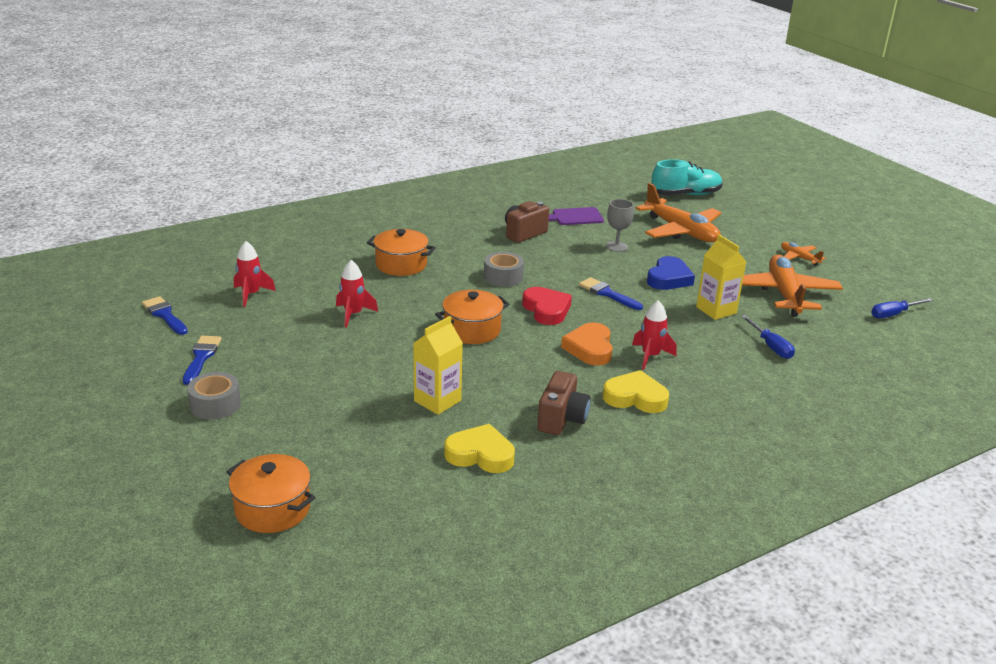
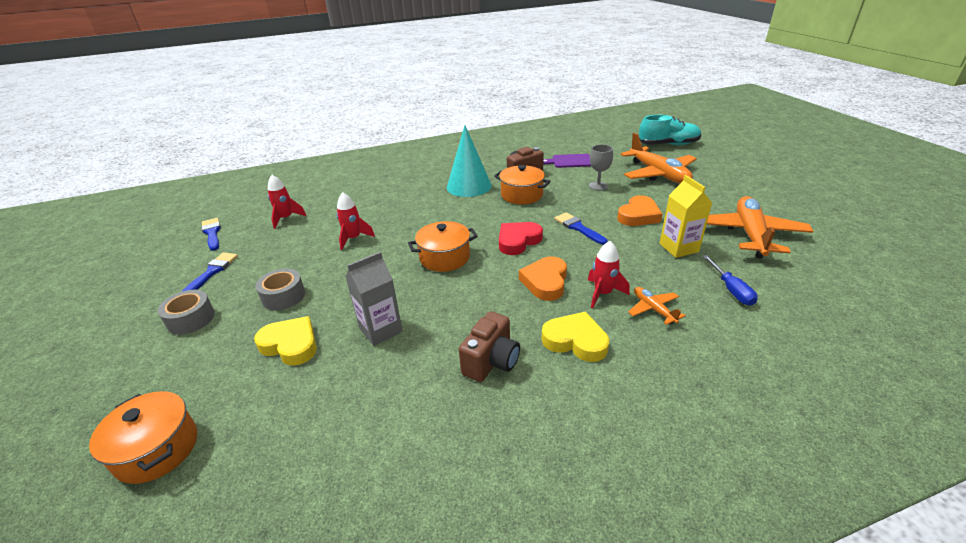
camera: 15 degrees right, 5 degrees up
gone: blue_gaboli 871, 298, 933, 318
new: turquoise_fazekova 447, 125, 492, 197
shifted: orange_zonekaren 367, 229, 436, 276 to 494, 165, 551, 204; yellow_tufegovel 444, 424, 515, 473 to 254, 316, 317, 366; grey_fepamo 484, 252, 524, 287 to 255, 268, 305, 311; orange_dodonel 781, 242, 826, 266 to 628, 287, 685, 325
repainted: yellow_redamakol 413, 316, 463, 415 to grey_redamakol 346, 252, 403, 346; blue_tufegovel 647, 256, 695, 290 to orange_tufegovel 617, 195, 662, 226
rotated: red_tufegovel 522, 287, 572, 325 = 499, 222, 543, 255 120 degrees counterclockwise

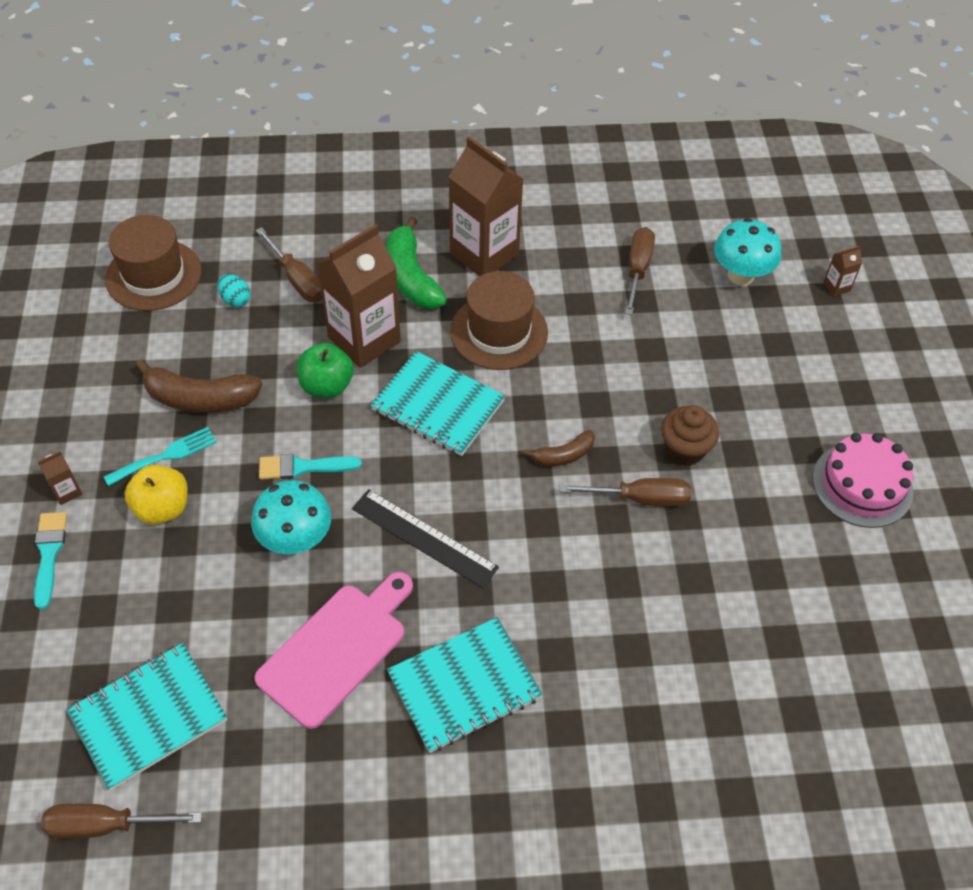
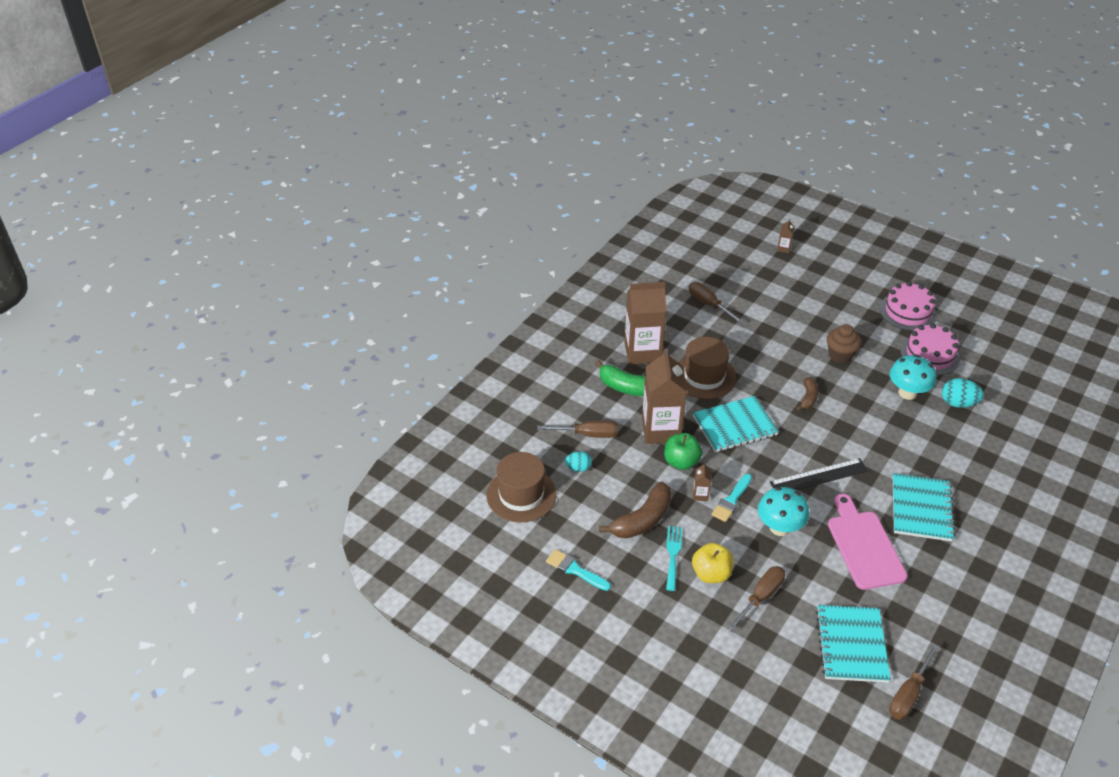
camera: 50 degrees left, 10 degrees down
new: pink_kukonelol 901, 323, 960, 375; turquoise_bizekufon 942, 378, 984, 408
shifted: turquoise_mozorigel 34, 512, 67, 609 to 546, 549, 611, 591; brown_redamakol 38, 451, 82, 505 to 693, 463, 711, 501; brown_gaboli 560, 478, 691, 507 to 727, 566, 785, 631; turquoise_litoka 714, 218, 781, 286 to 890, 355, 936, 400

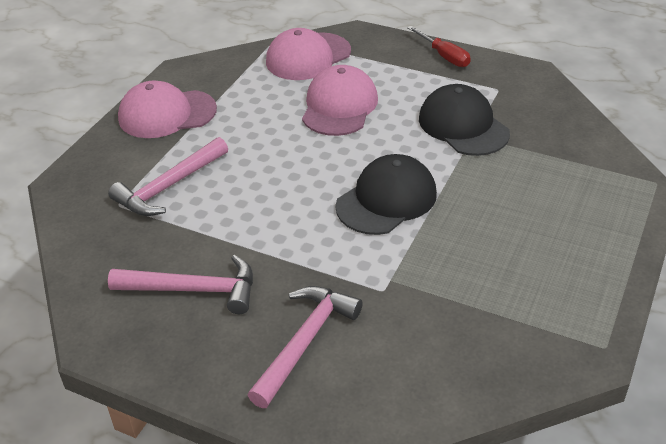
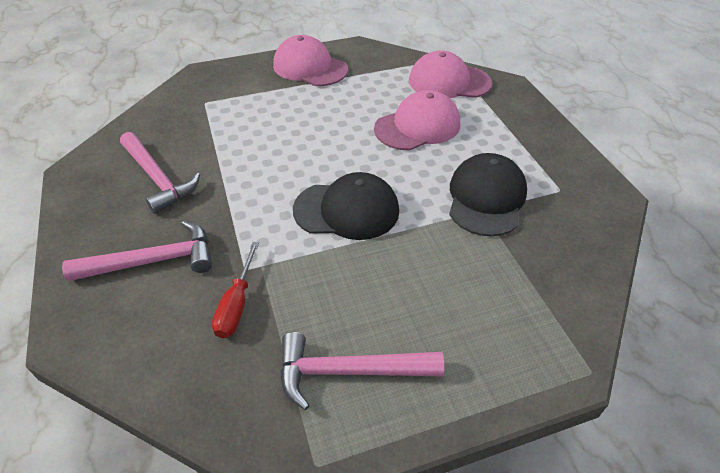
camera: 45 degrees right, 5 degrees up
shifted: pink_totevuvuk 108, 137, 228, 216 to 280, 332, 444, 410; red_gaboli 407, 26, 471, 67 to 212, 242, 259, 338

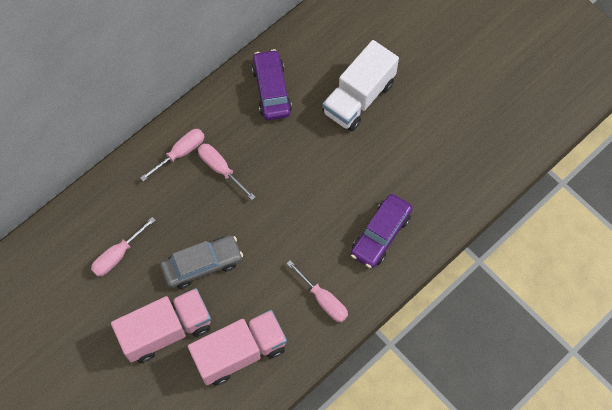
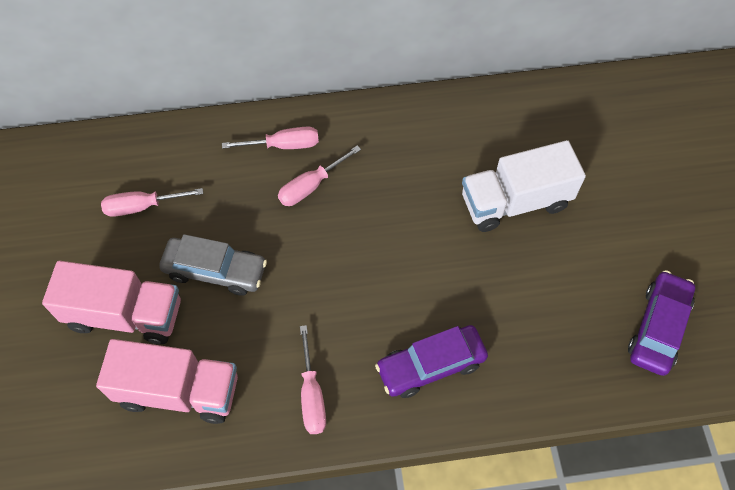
camera: 35 degrees right, 5 degrees down
shifted: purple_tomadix 252, 49, 292, 120 to 628, 270, 695, 376
rotated: pink_gaboli 198, 144, 255, 200 = 278, 146, 361, 206 120 degrees counterclockwise

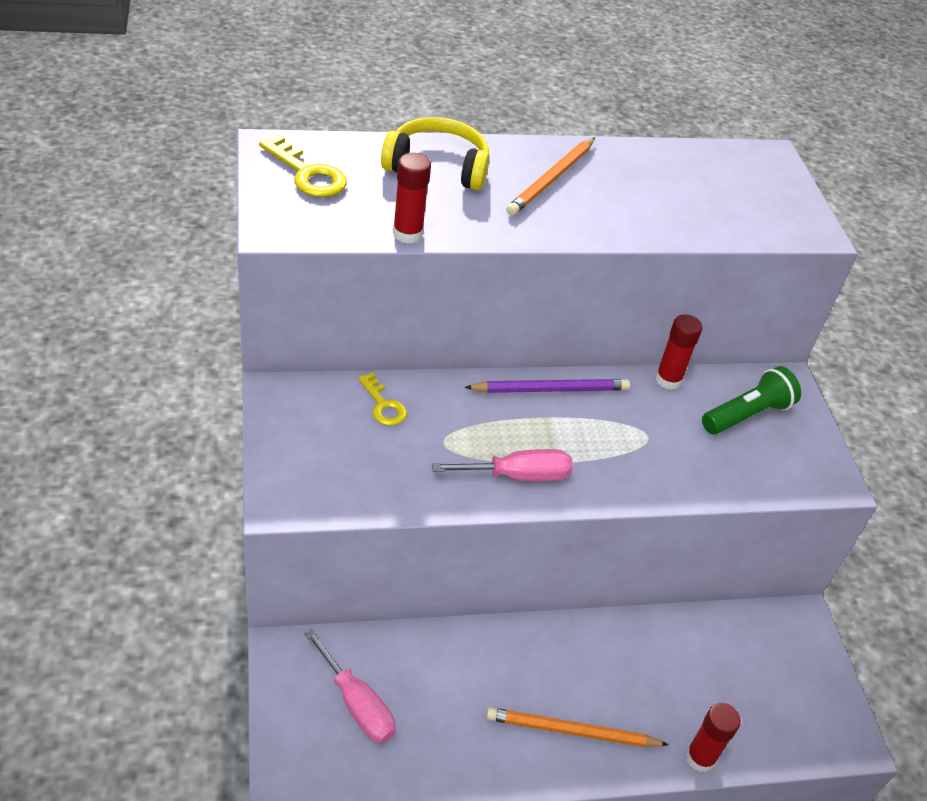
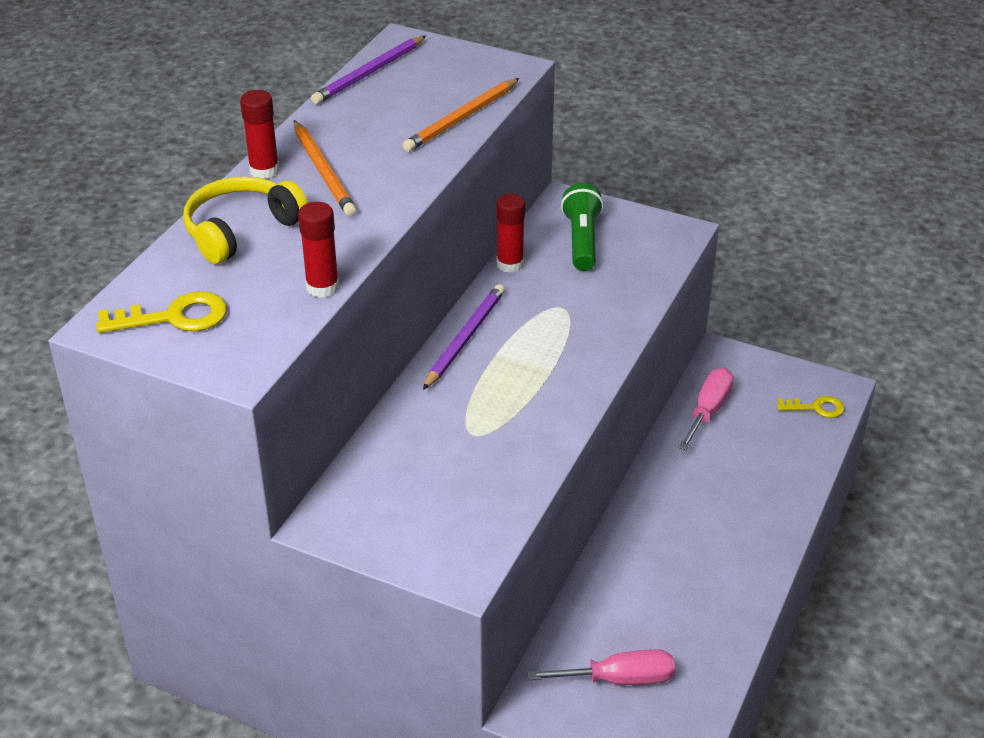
camera: 50 degrees left, 5 degrees down
new: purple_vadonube 311, 36, 426, 104
shifted: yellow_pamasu 358, 373, 407, 426 to 777, 396, 844, 418; pink_gaboli 432, 449, 573, 481 to 678, 368, 734, 450; orange_vadonube 486, 707, 669, 747 to 402, 78, 519, 152; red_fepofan 686, 703, 741, 772 to 240, 90, 280, 179

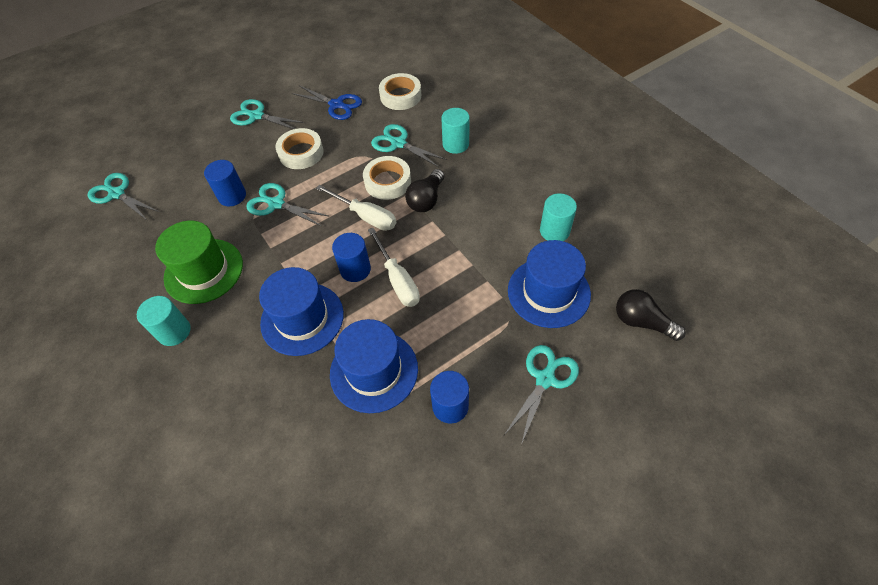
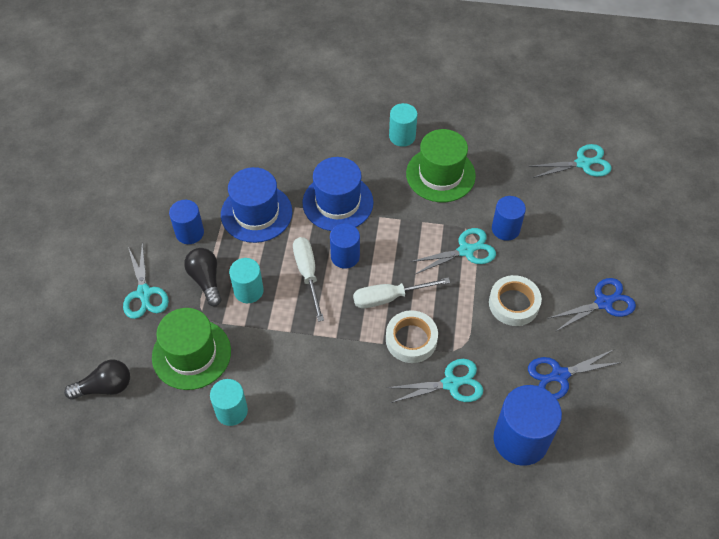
camera: 130 degrees right, 0 degrees up
shifted: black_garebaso 405, 169, 444, 212 to 184, 248, 222, 306; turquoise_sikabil 441, 108, 470, 154 to 229, 258, 264, 303
swapped: white_fepamo 379, 73, 421, 110 to blue_sikabil 493, 385, 562, 466
repainted: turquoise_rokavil 230, 99, 304, 129 to blue_rokavil 549, 278, 636, 332; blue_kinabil 508, 240, 591, 328 to green_kinabil 152, 308, 231, 390
rotated: white_gaboli 368, 228, 420, 307 = 293, 237, 324, 322 60 degrees clockwise

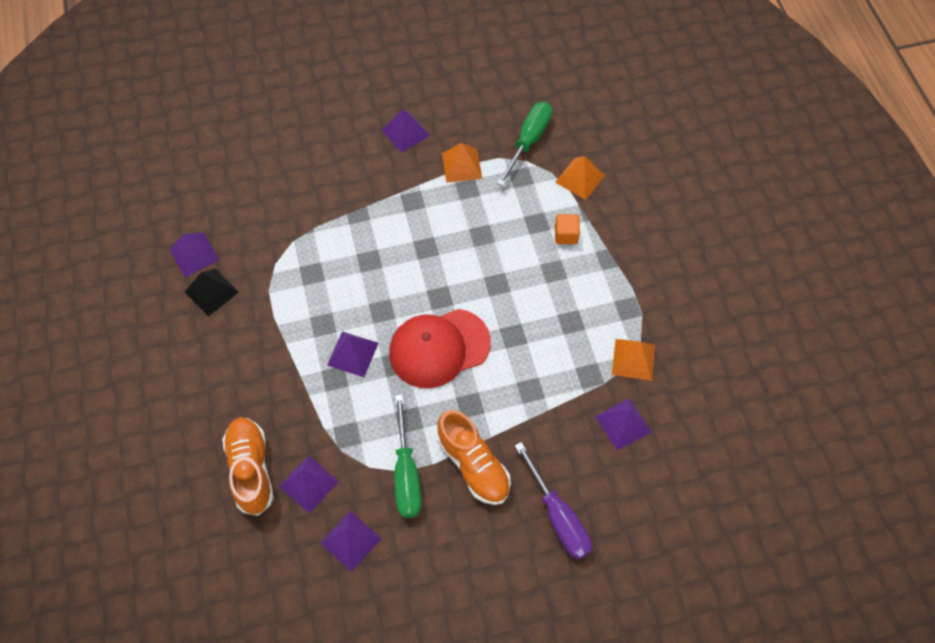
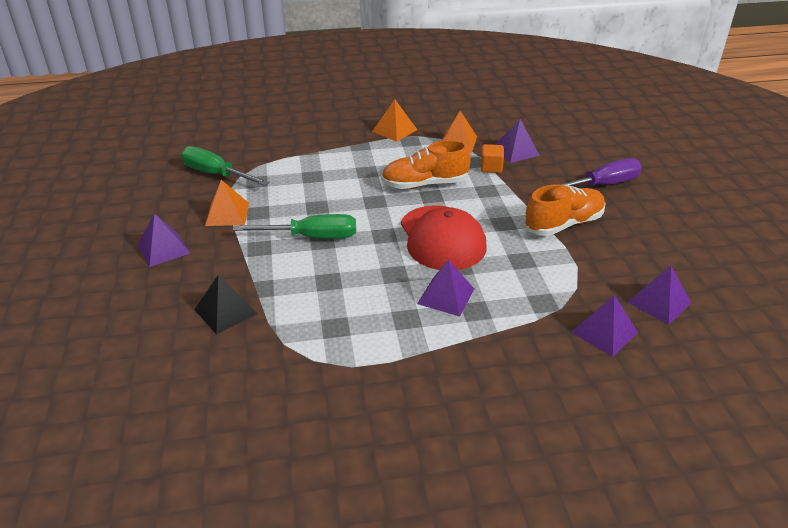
camera: 85 degrees left, 25 degrees down
gone: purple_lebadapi 169, 232, 220, 277
shifted: black_lebadapi 185, 268, 239, 316 to 194, 275, 257, 335; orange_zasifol 222, 417, 274, 516 to 381, 140, 471, 189; green_gaboli 394, 394, 422, 518 to 233, 214, 356, 239; orange_lebadapi 555, 156, 605, 200 to 372, 100, 417, 142; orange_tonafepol 555, 214, 580, 244 to 481, 144, 504, 173

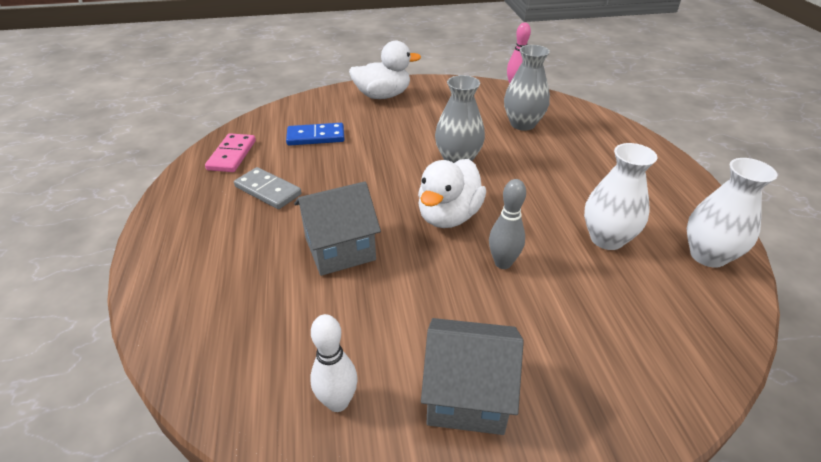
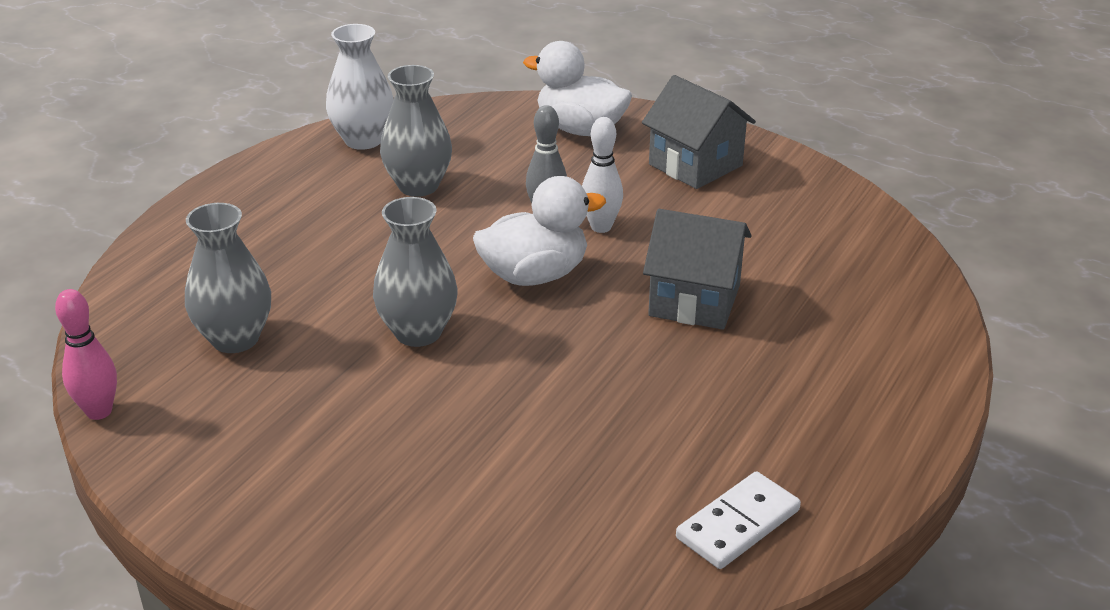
camera: 140 degrees left, 5 degrees down
gone: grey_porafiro 234, 167, 302, 209; blue_porafiro 286, 123, 344, 146
shifted: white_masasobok 310, 314, 358, 412 to 582, 117, 623, 233; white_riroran 349, 41, 421, 99 to 523, 41, 632, 136
repainted: pink_porafiro 205, 133, 256, 172 to white_porafiro 676, 471, 801, 569; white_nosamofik 584, 143, 657, 250 to grey_nosamofik 380, 65, 452, 197

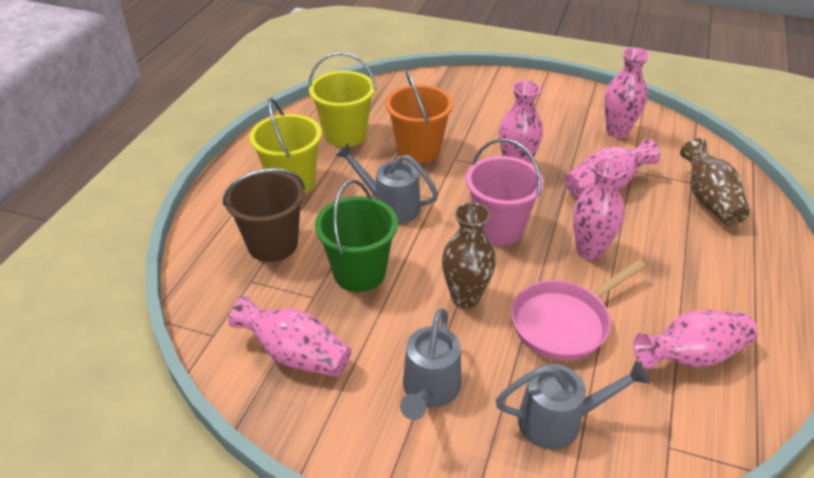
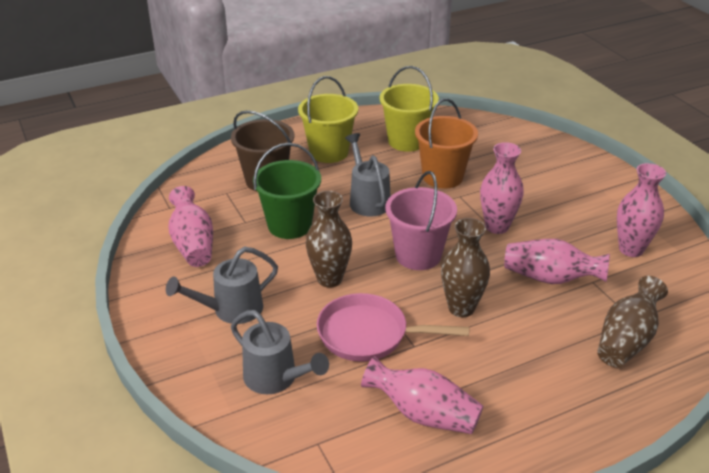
camera: 45 degrees right, 5 degrees down
repainted: pink_nosamofik 573, 158, 627, 260 to brown_nosamofik 441, 218, 490, 317

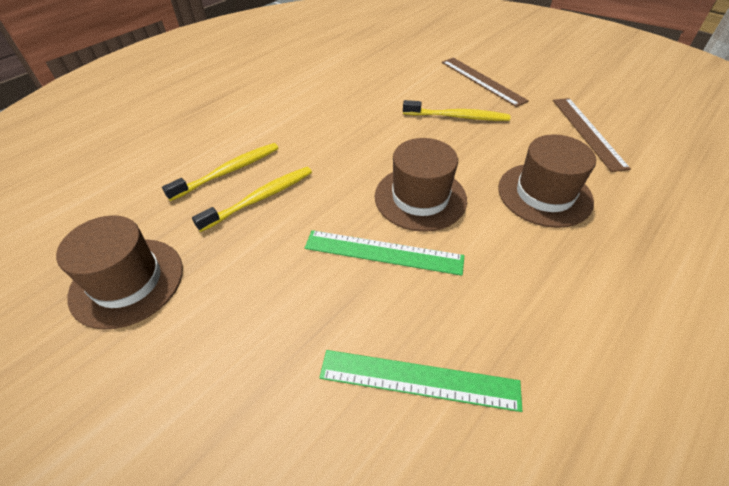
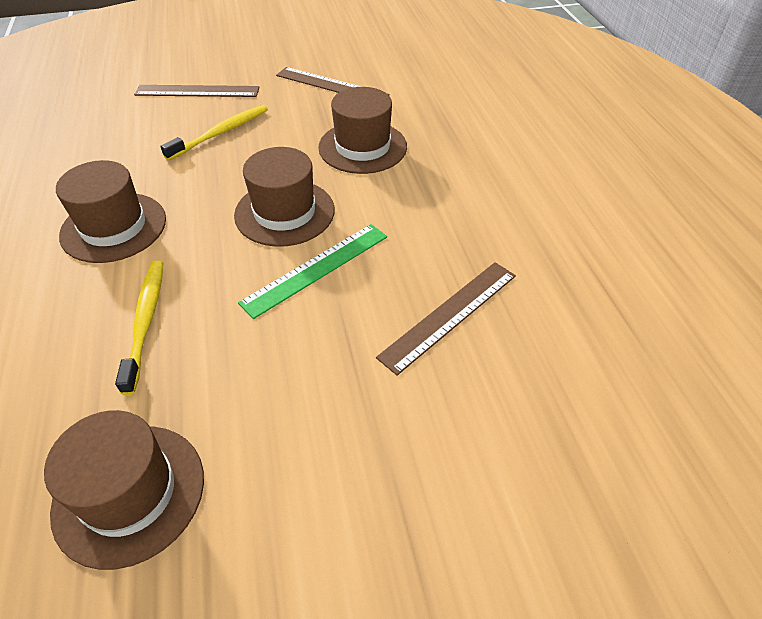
camera: 55 degrees left, 0 degrees up
gone: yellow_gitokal 162, 143, 279, 201
new: brown_kinabil 56, 160, 166, 263
repainted: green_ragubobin 319, 350, 522, 412 to brown_ragubobin 376, 262, 516, 375

